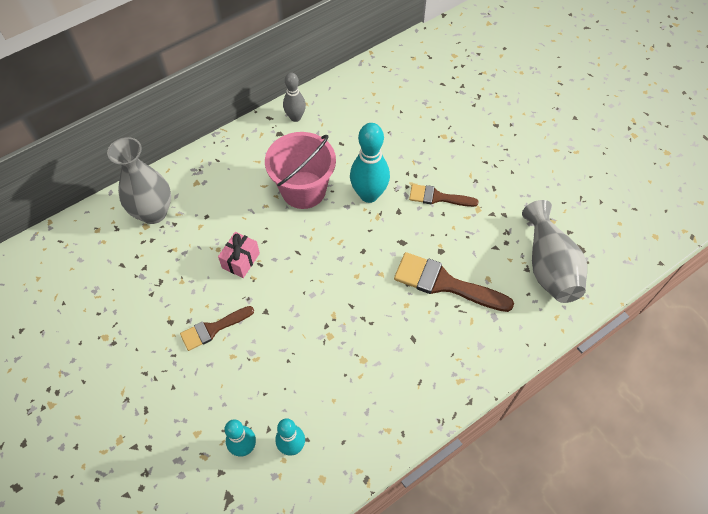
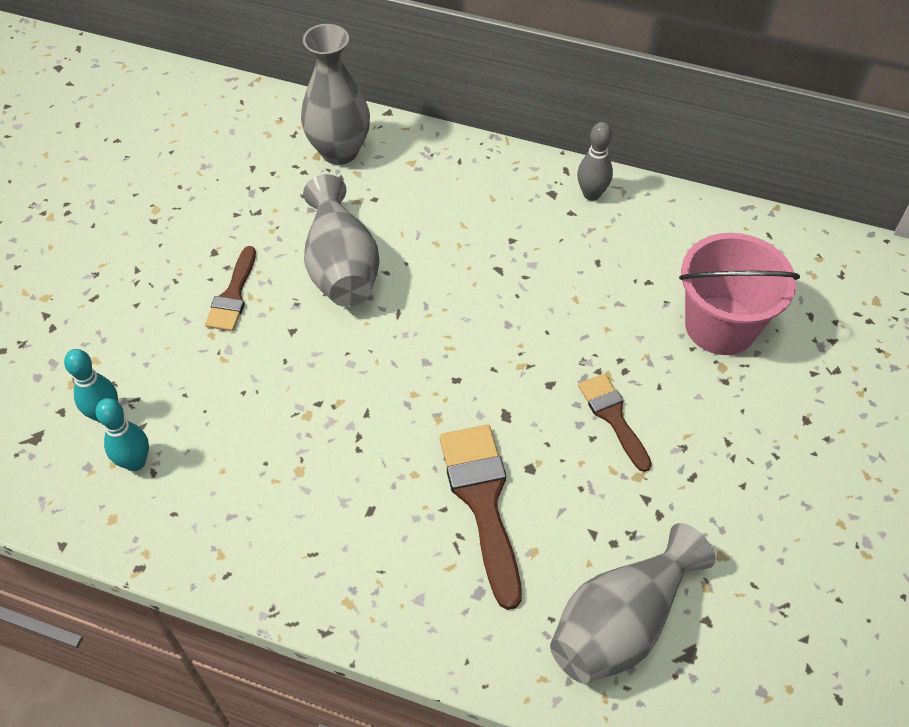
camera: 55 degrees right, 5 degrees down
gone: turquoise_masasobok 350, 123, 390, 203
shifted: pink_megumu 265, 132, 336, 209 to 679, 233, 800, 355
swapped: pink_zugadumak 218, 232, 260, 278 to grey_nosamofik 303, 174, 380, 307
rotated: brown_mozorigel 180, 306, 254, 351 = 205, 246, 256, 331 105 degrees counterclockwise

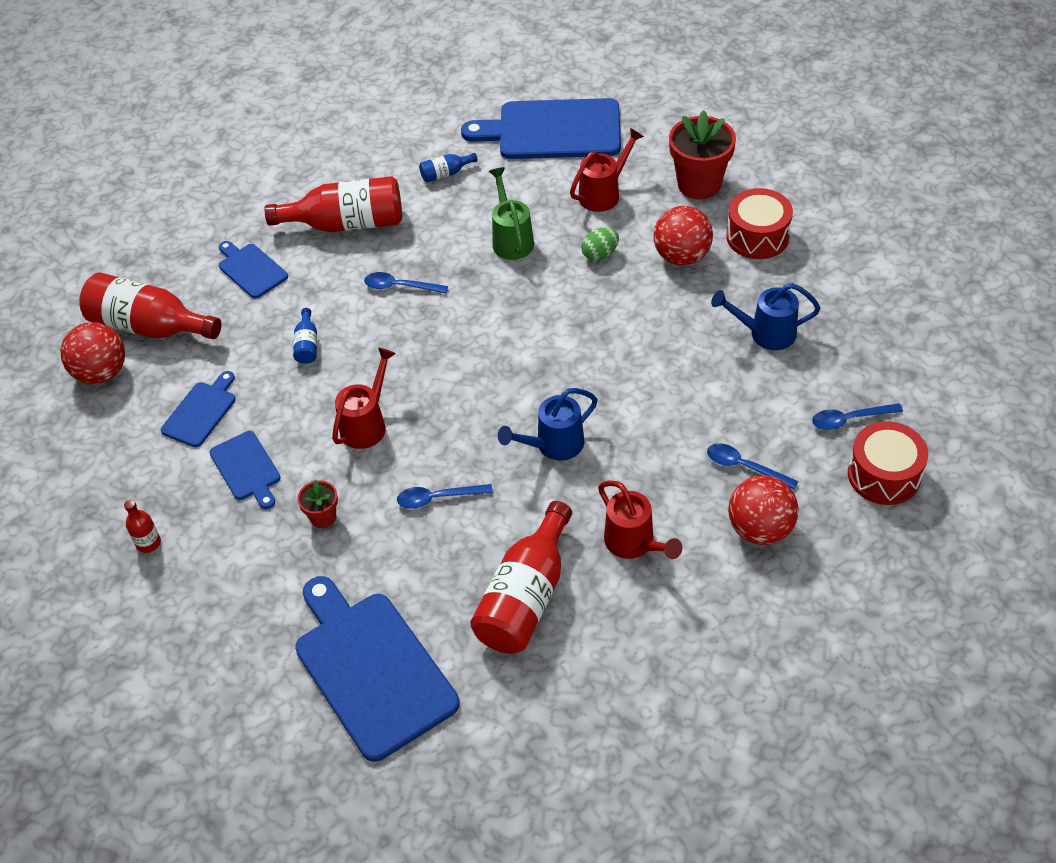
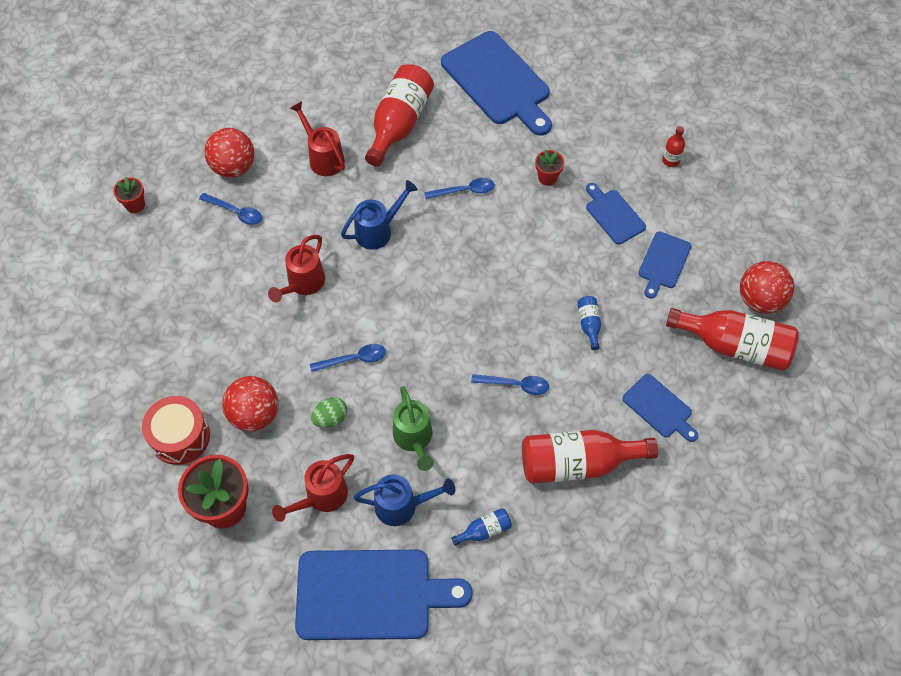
camera: 175 degrees right, 10 degrees up
shifted: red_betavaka 332, 347, 396, 449 to 268, 235, 325, 302; blue_betavaka 711, 283, 821, 350 to 353, 474, 455, 526; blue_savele 812, 403, 903, 430 to 310, 344, 386, 372
swapped: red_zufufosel 848, 421, 928, 505 to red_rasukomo 113, 177, 145, 213

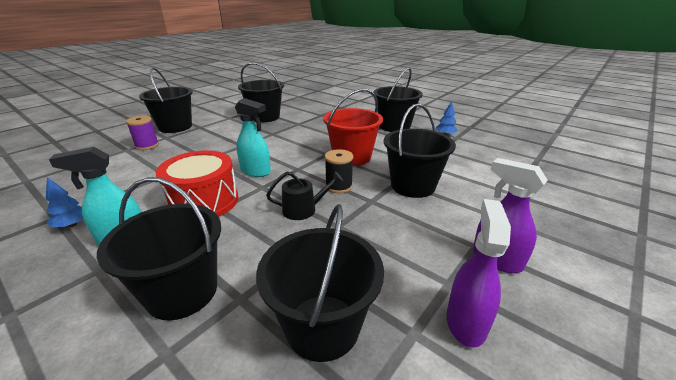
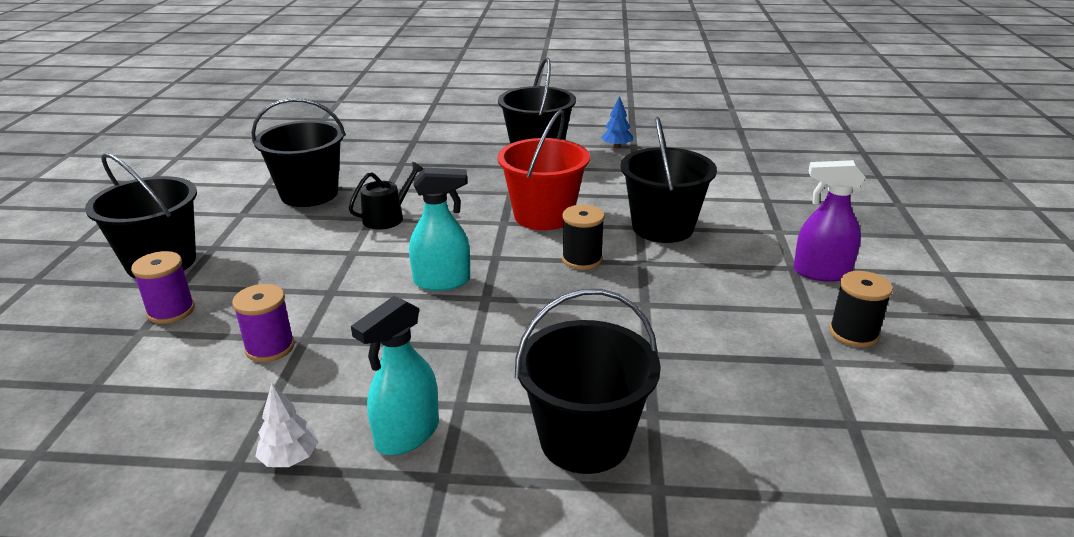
camera: 35 degrees left, 0 degrees up
gone: red_zufufosel 156, 150, 238, 217; black_megumu 256, 204, 384, 362
new: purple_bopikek 232, 284, 295, 362
shifted: black_betavaka 266, 172, 343, 220 to 349, 162, 424, 230
swapped: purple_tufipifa 446, 199, 511, 348 to black_bopikek 829, 271, 893, 347
repainted: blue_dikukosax 46, 177, 83, 227 to white_dikukosax 255, 383, 318, 467

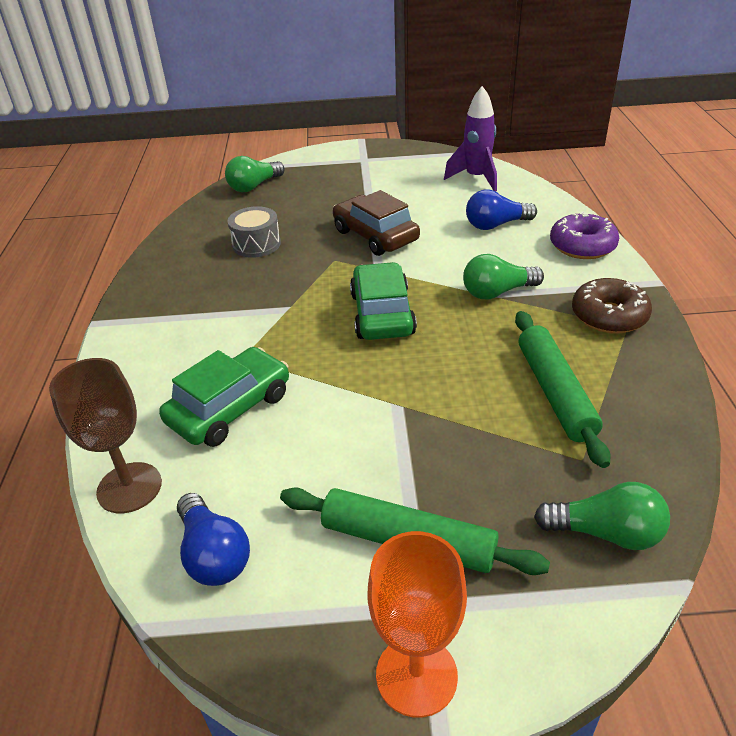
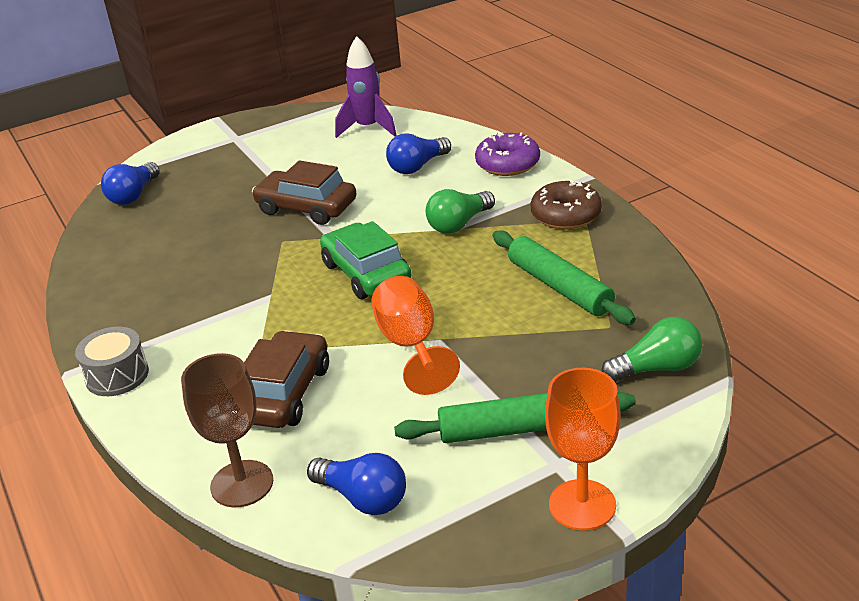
camera: 25 degrees left, 5 degrees down
new: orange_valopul 371, 276, 460, 395
shifted: grey_zufufosel 227, 206, 281, 258 to 75, 327, 149, 396
repainted: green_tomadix 159, 347, 289, 447 to brown_tomadix 244, 330, 329, 428; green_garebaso 225, 156, 285, 192 to blue_garebaso 101, 162, 160, 205

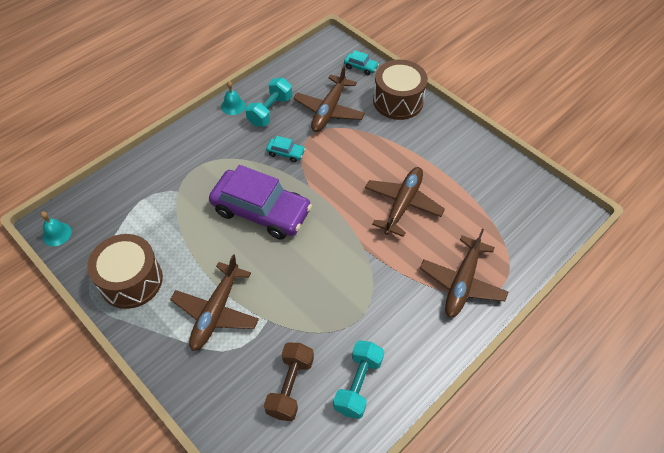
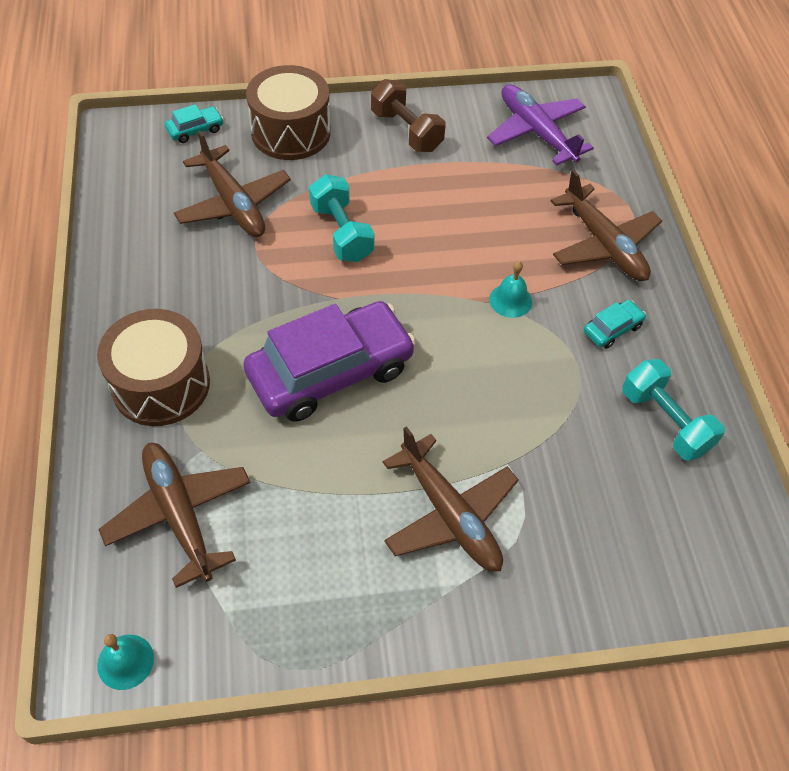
camera: 55 degrees left, 0 degrees up
new: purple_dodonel 487, 84, 594, 165
shifted: brown_zufufosel 87, 234, 163, 309 to 97, 309, 210, 426; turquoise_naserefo 221, 81, 246, 115 to 489, 261, 532, 318; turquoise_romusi 245, 78, 292, 127 to 309, 174, 375, 262; brown_romusi 264, 342, 314, 421 to 371, 79, 446, 152; turquoise_tomadix 266, 136, 305, 162 to 584, 300, 646, 349; brown_dodonel 365, 167, 445, 237 to 98, 443, 251, 588

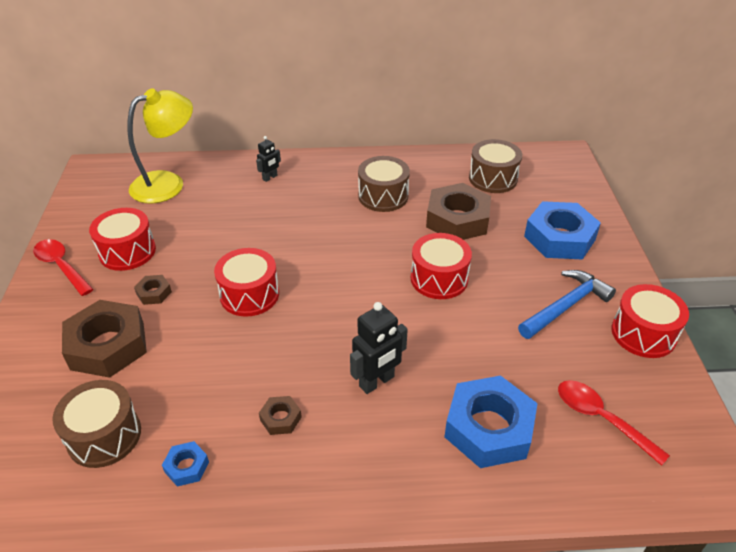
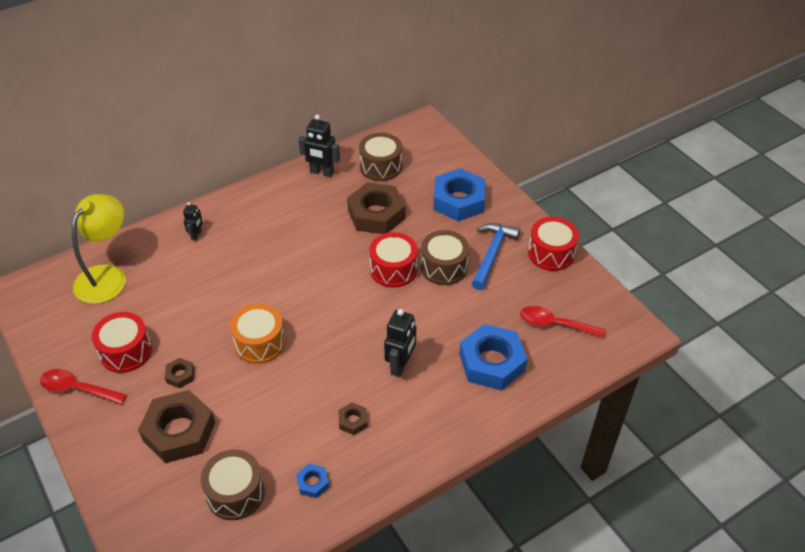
camera: 30 degrees left, 5 degrees up
new: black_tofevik 299, 114, 340, 177
shifted: brown_zufufosel 358, 156, 410, 212 to 421, 230, 469, 285
repainted: red_zufufosel 214, 248, 279, 317 to orange_zufufosel 230, 304, 285, 364

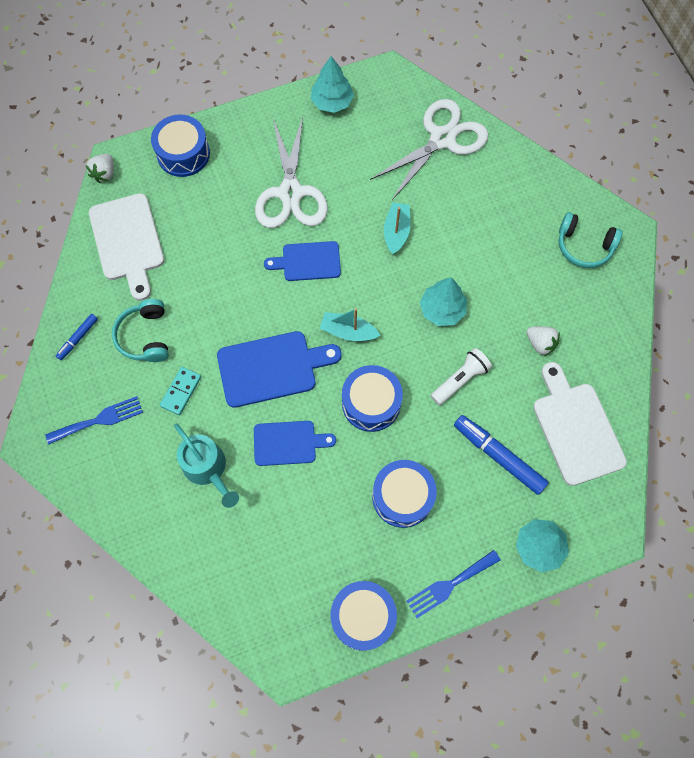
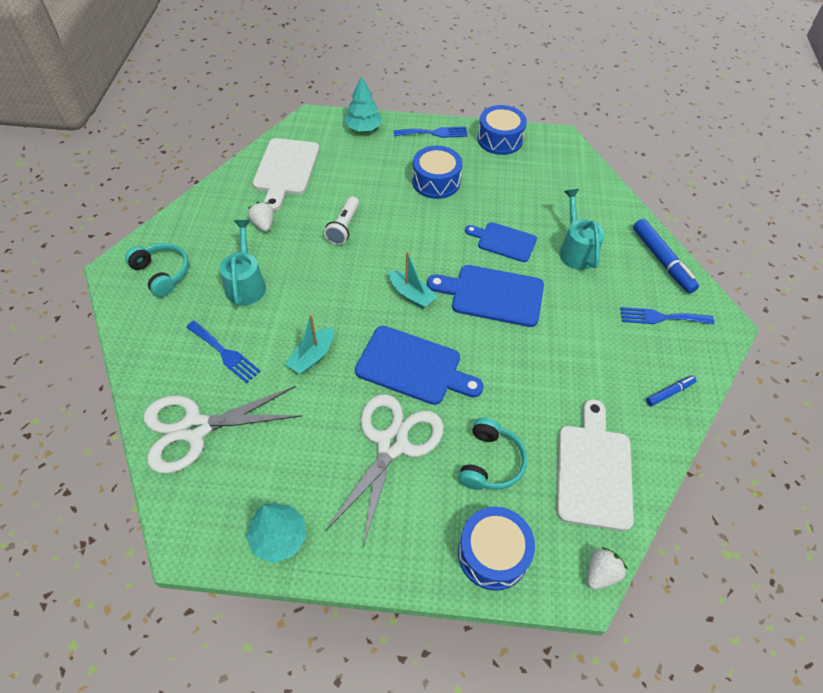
camera: 155 degrees left, 15 degrees down
gone: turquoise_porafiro 160, 367, 201, 415; blue_zufufosel 342, 365, 403, 432; turquoise_dikukosax 420, 278, 467, 326
new: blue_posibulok 186, 321, 261, 383; turquoise_betavaka 220, 220, 266, 306
shifted: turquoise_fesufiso 112, 299, 169, 362 to 458, 417, 527, 490; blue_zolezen 454, 415, 549, 495 to 633, 219, 699, 293
rotated: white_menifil 431, 348, 492, 405 = 324, 196, 359, 245 60 degrees counterclockwise
scaled: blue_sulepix 264, 241, 341, 281 = 355, 326, 484, 405 x1.53

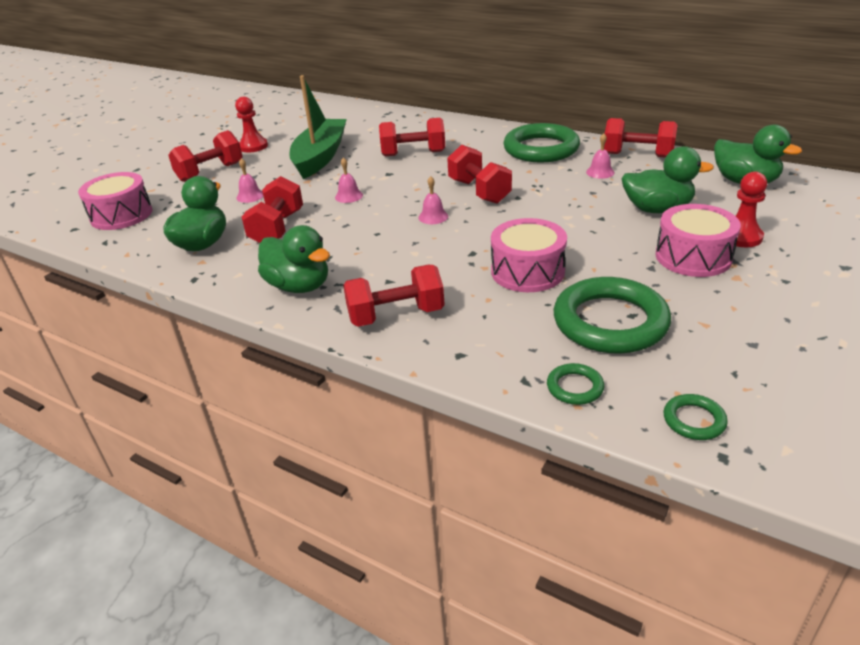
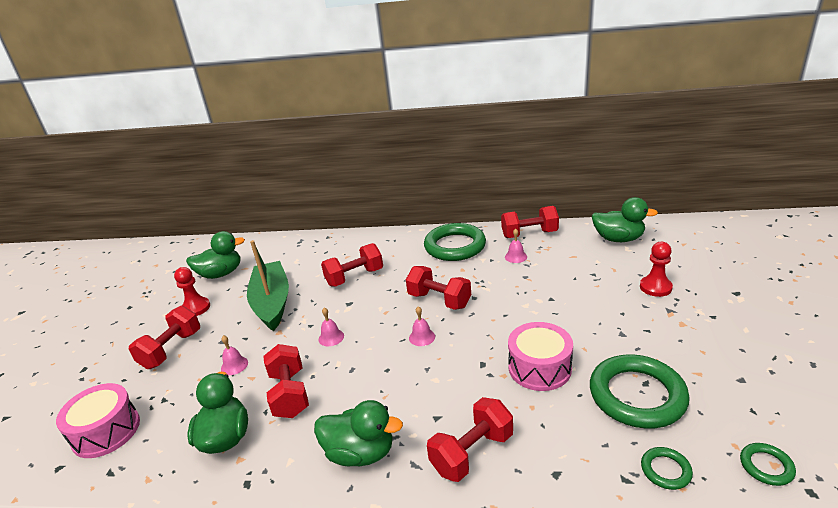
camera: 25 degrees left, 5 degrees down
gone: pink_zufufosel 656, 204, 741, 277
shifted: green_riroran 622, 146, 714, 213 to 186, 231, 245, 279

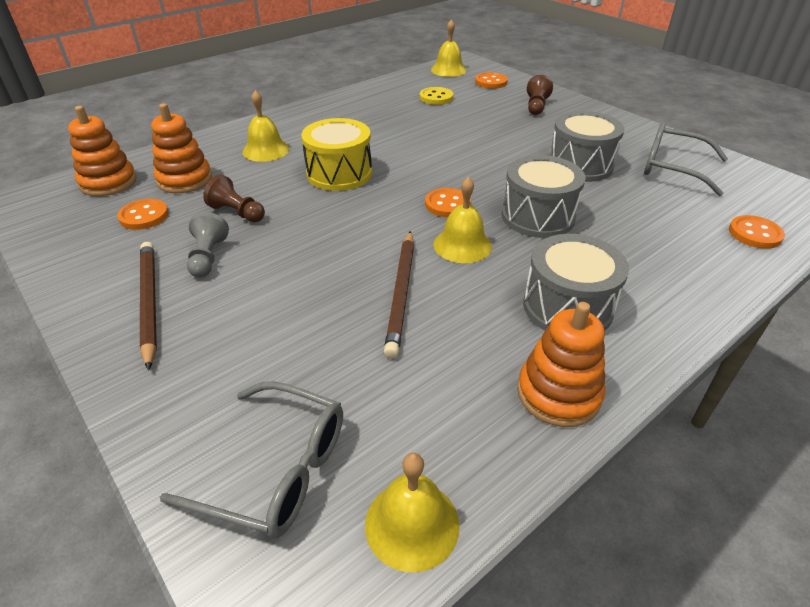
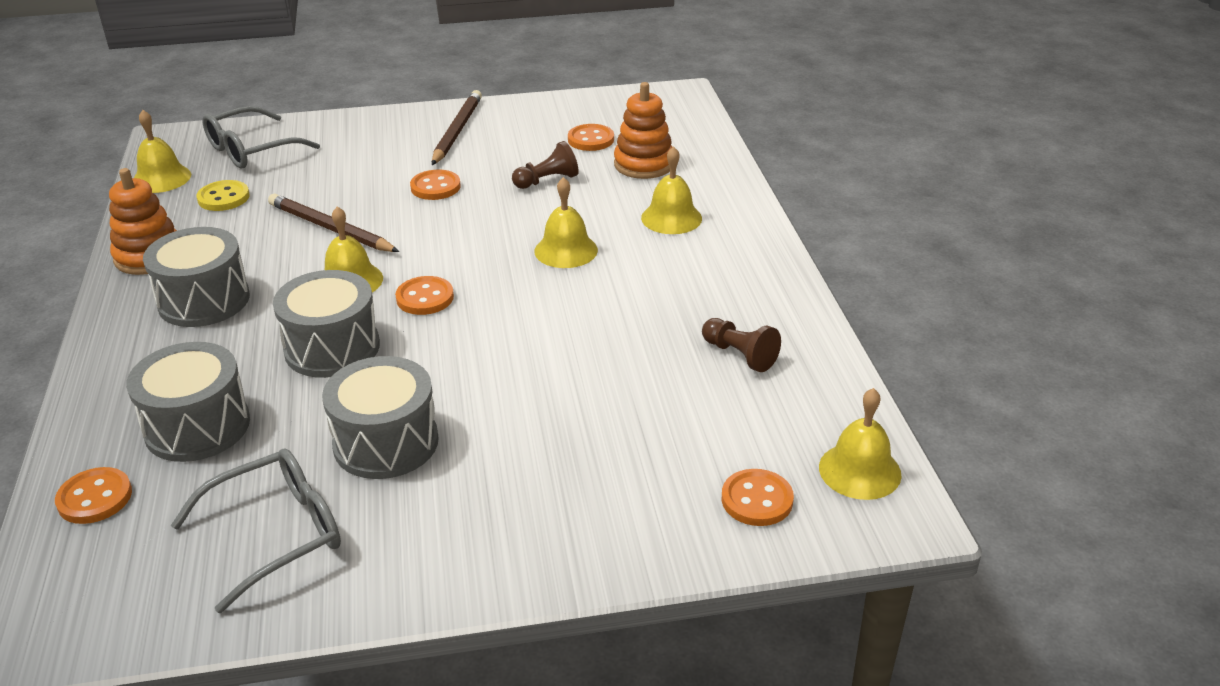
camera: 120 degrees right, 5 degrees down
gone: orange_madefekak 68, 106, 137, 196; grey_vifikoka 187, 212, 229, 278
new: grey_zufufosel 126, 342, 250, 462; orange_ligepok 410, 170, 461, 200
shifted: yellow_ligepok 420, 87, 453, 105 to 197, 180, 250, 211; brown_vifikoka 527, 75, 553, 115 to 702, 318, 781, 372
swapped: yellow_zufufosel 301, 118, 372, 191 to yellow_naserefo 535, 177, 598, 268
rotated: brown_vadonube 140, 242, 157, 371 = 432, 90, 482, 165 90 degrees counterclockwise

